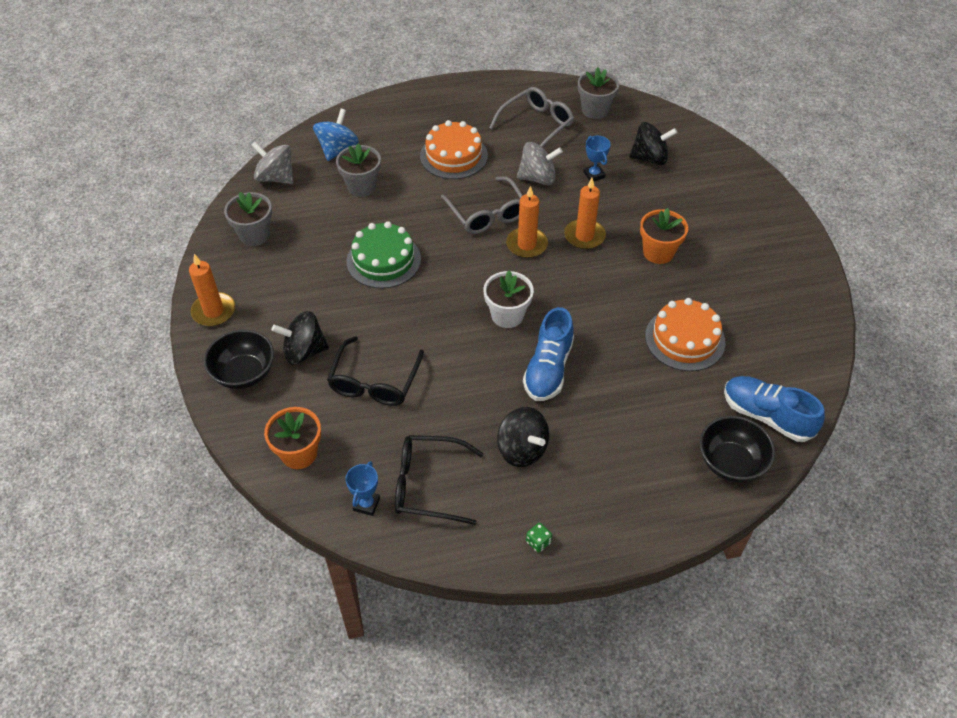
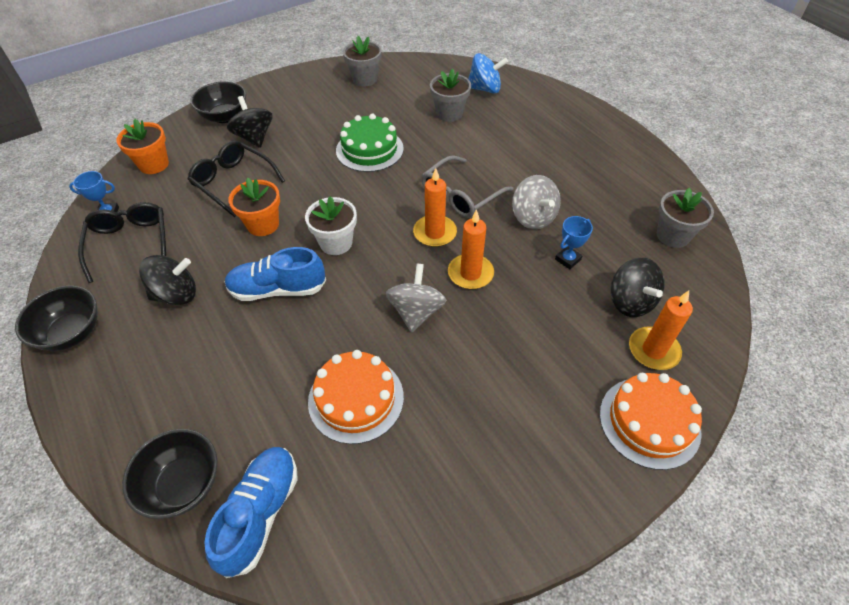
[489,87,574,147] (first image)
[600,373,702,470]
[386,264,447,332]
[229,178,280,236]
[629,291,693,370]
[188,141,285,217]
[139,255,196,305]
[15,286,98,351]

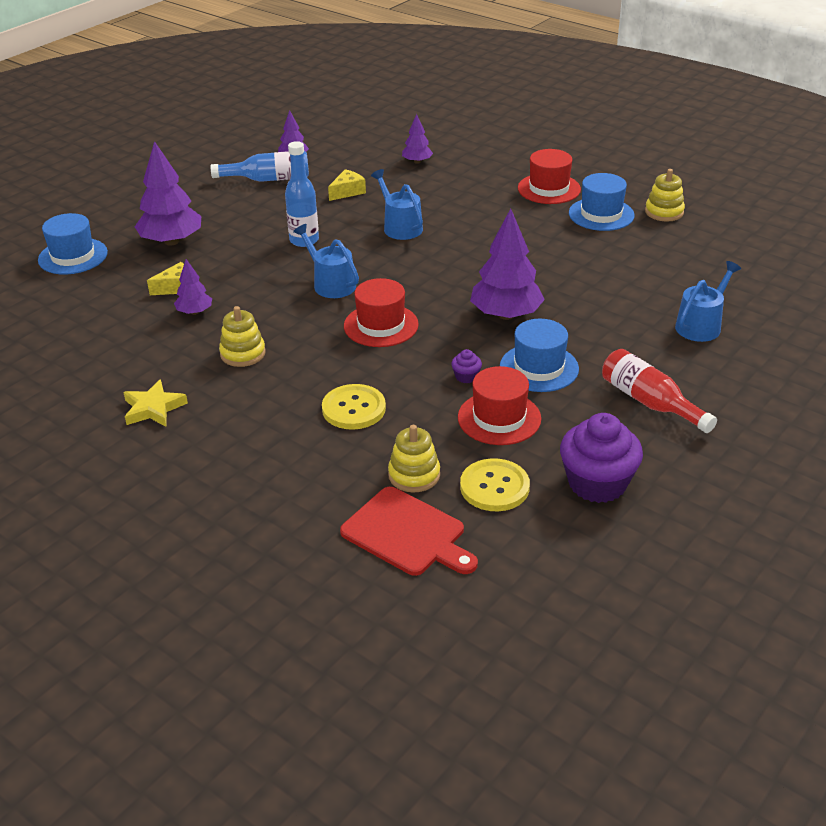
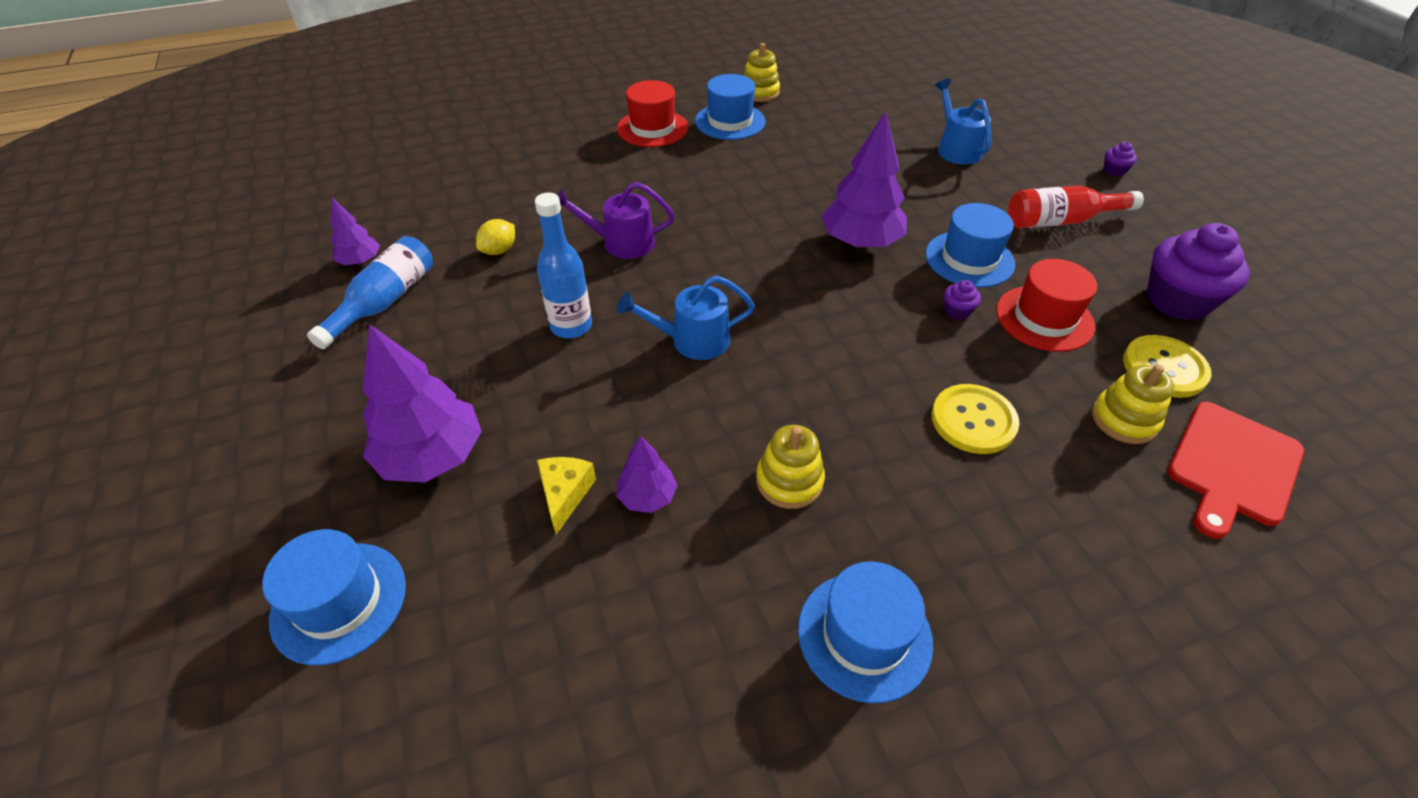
[402,114,433,164] (first image)
[476,219,515,255]
[557,182,675,259]
[344,278,419,347] (first image)
[798,562,933,703]
[1167,402,1304,539]
[1104,142,1137,177]

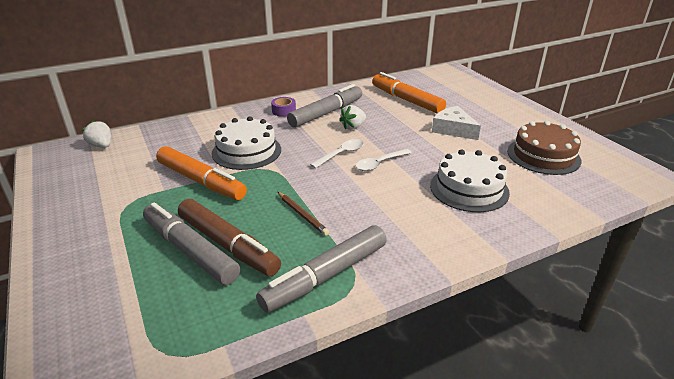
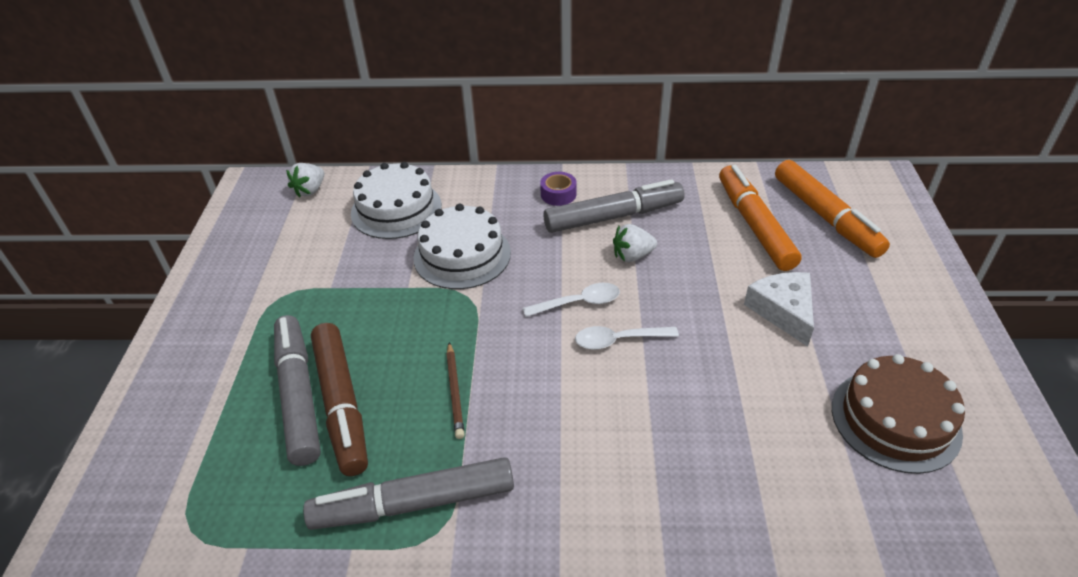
[286,163,324,198]
[775,160,890,258]
[351,162,442,239]

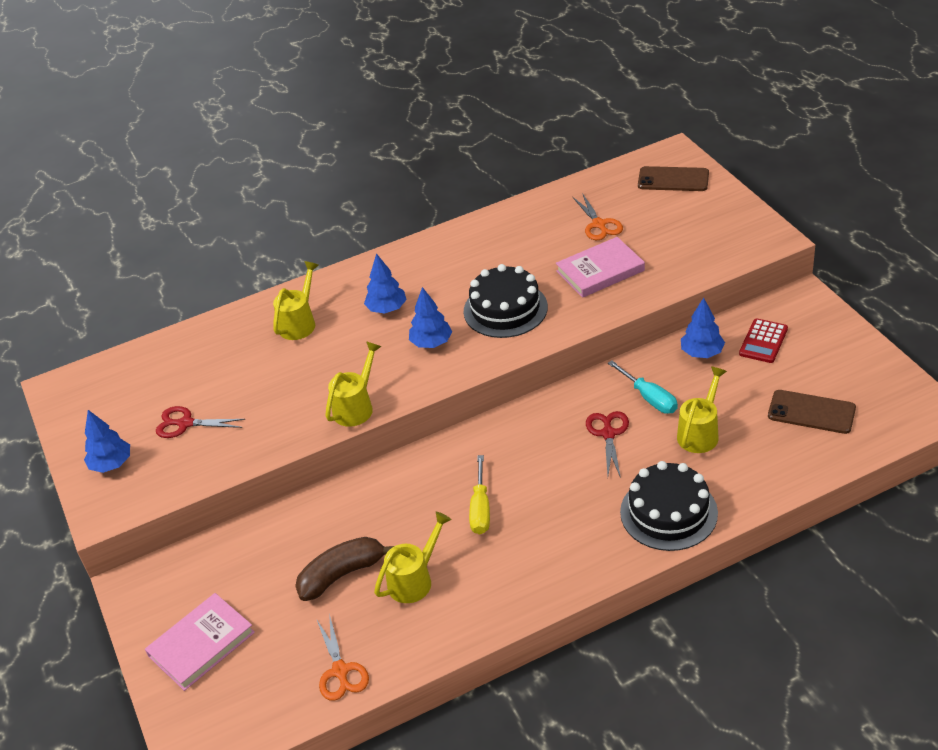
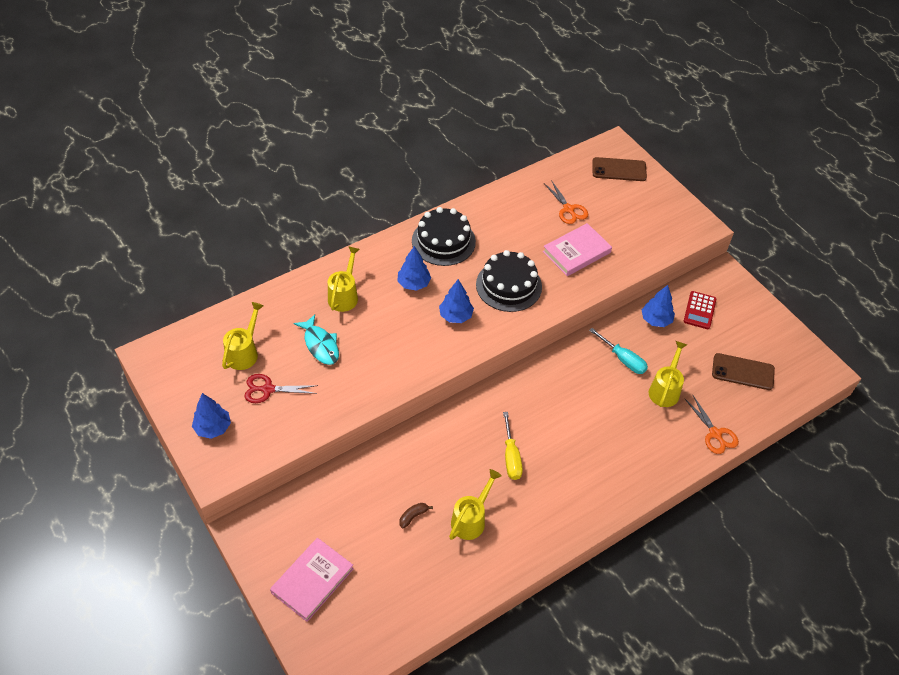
[222,302,264,370]
[586,411,629,478] (first image)
[412,207,476,266]
[399,503,433,529]
[684,395,739,454]
[294,314,339,365]

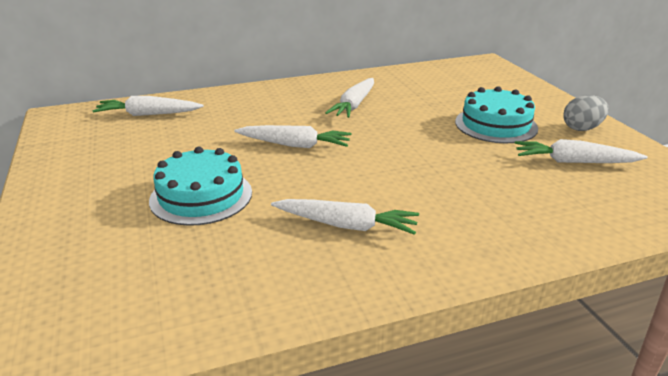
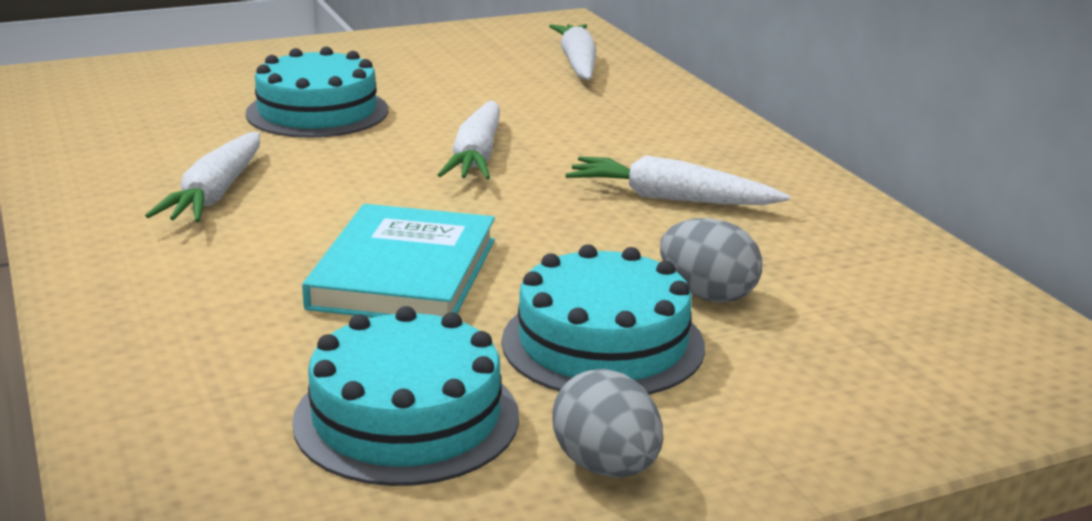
[292,306,519,486]
[302,204,495,317]
[660,218,762,303]

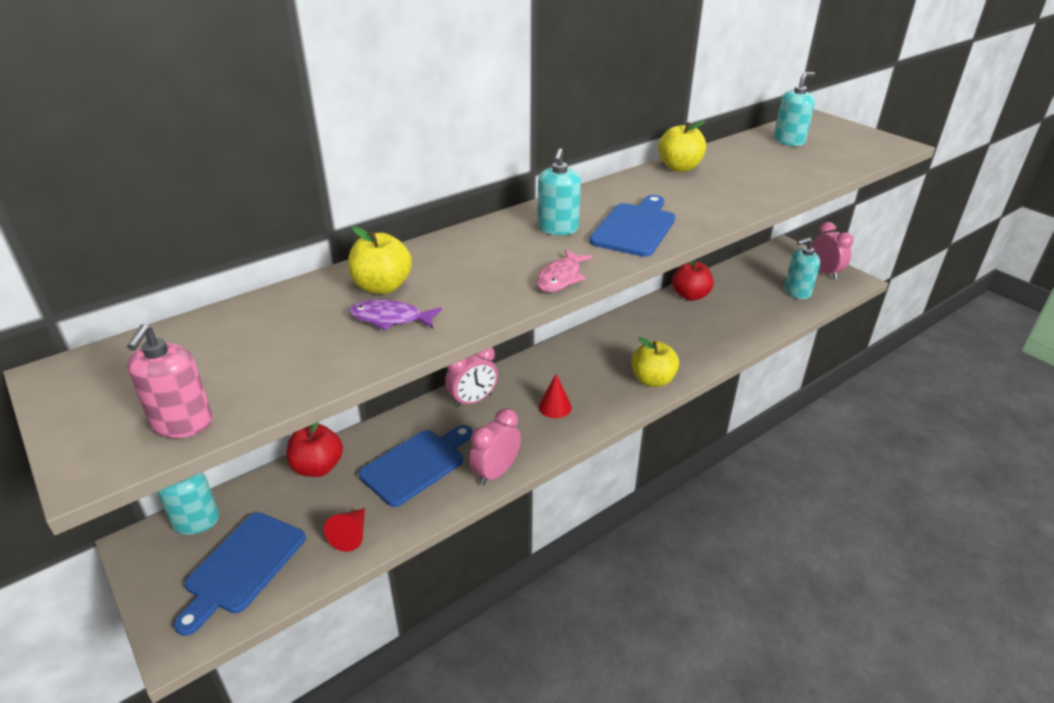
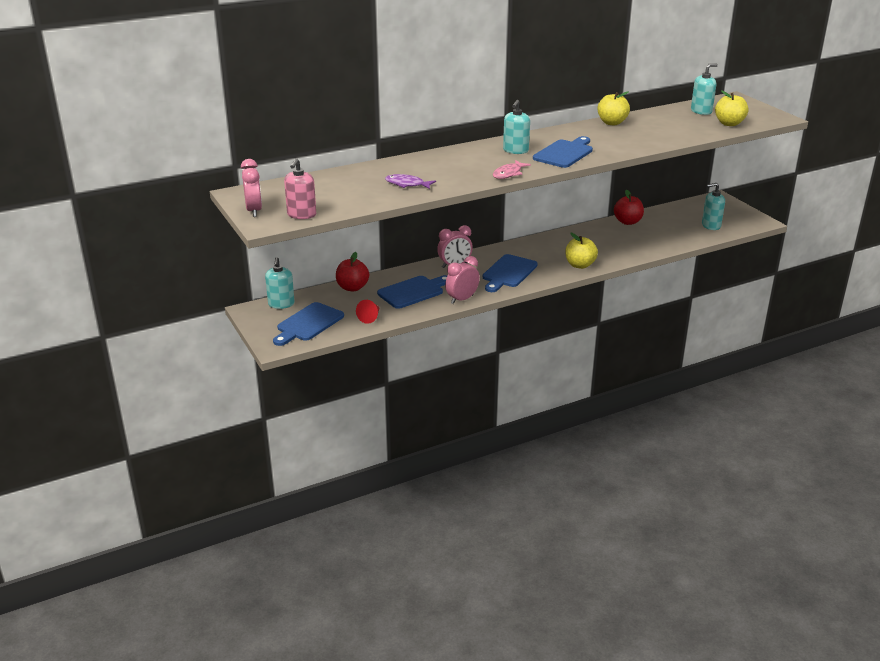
[241,159,262,217]
[715,90,749,126]
[483,254,538,292]

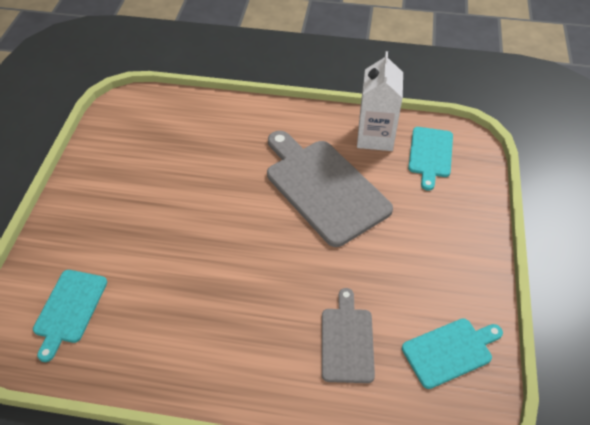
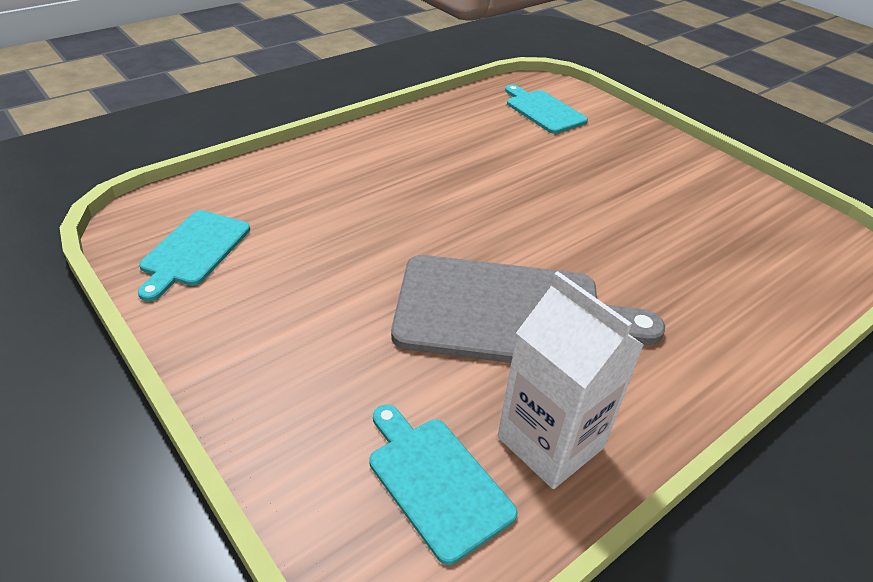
[322,288,375,383] (first image)

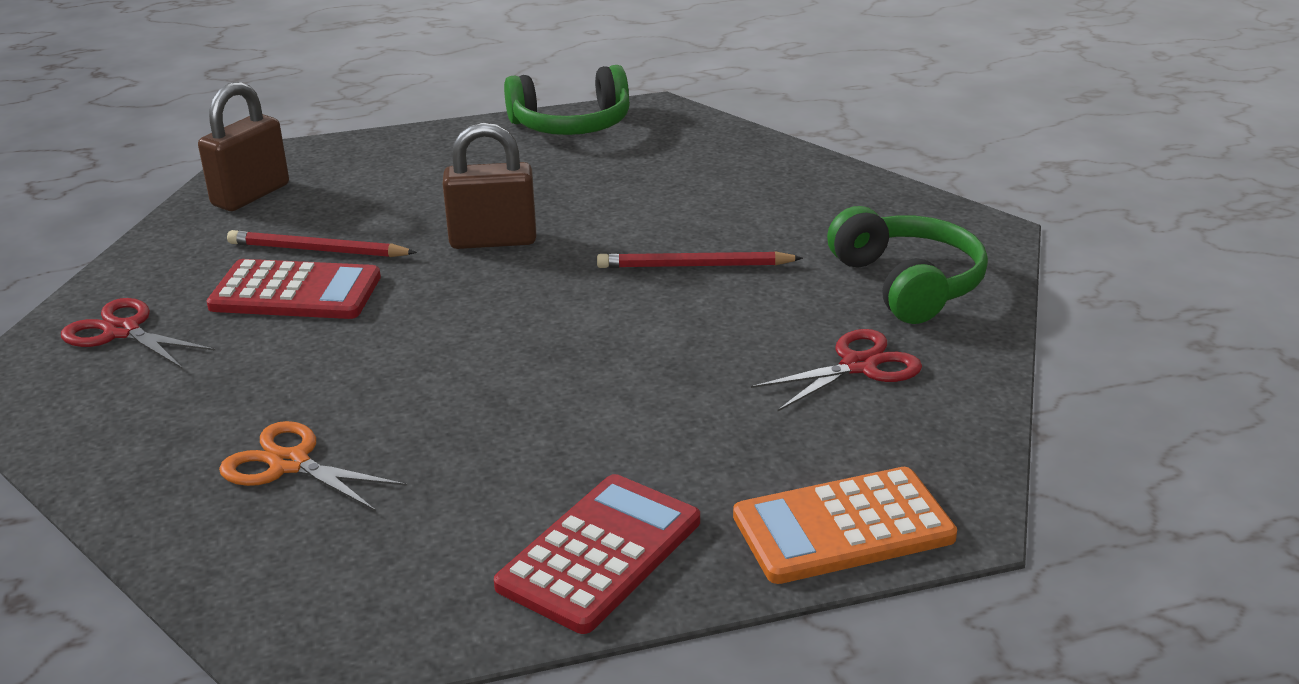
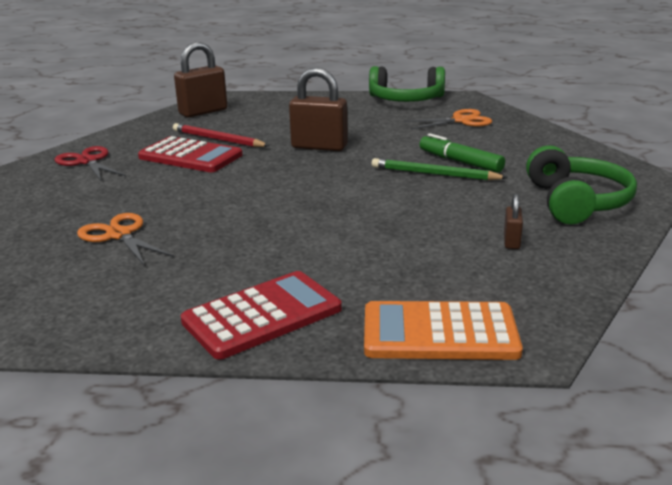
[372,158,508,180]
[504,193,523,249]
[403,109,492,129]
[419,133,505,173]

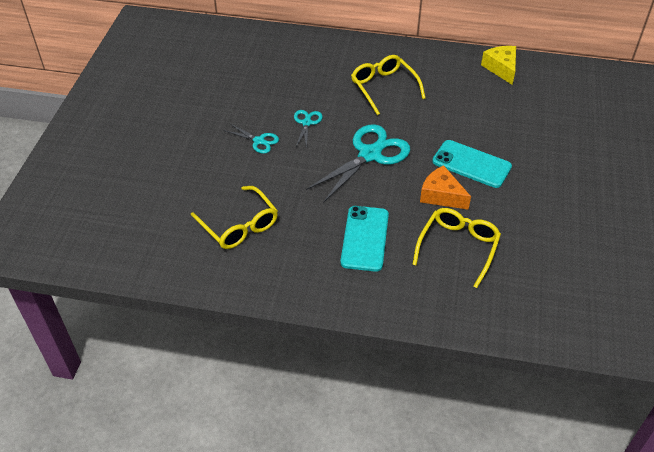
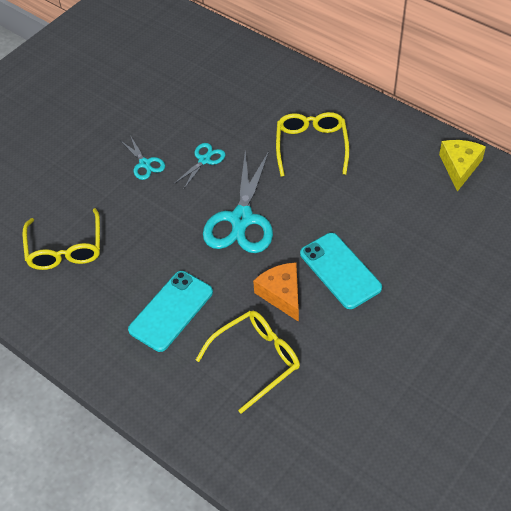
[203,151,273,253]

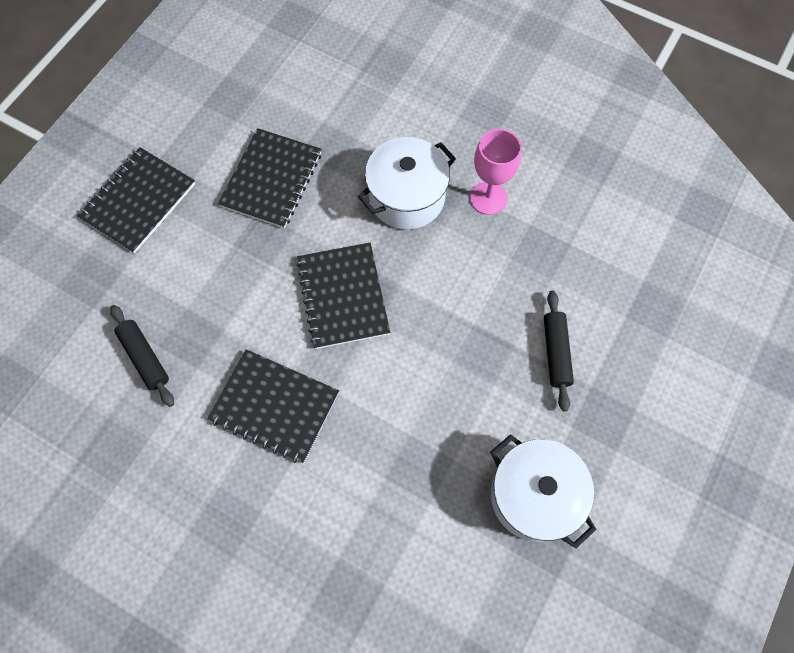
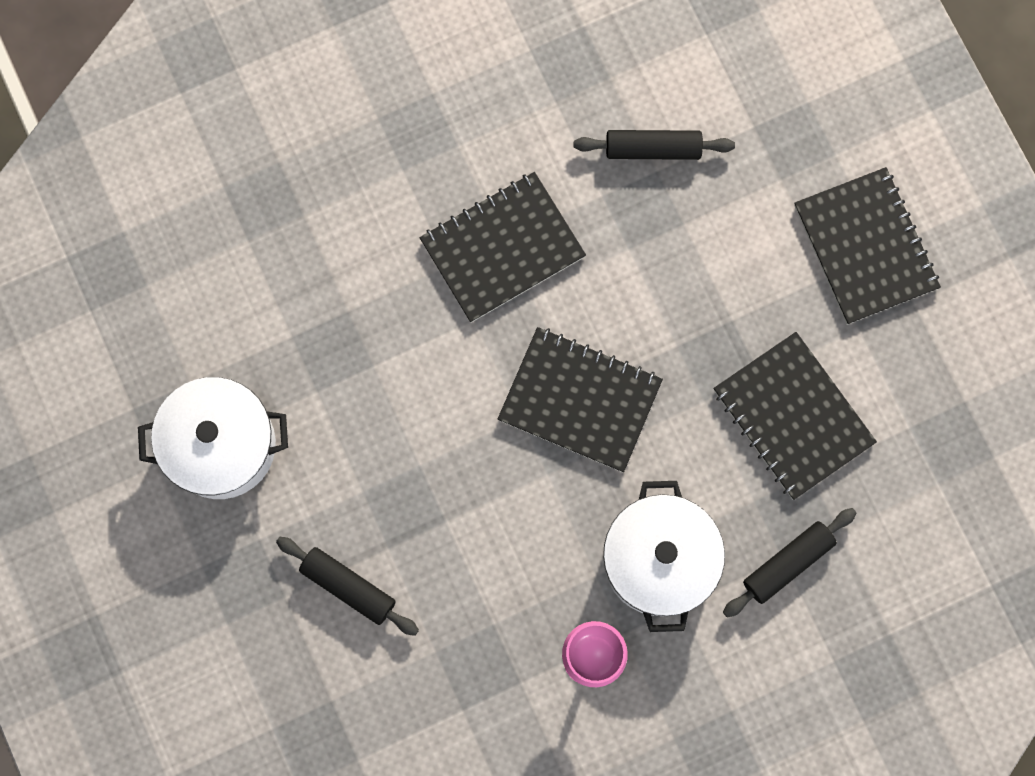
[723,508,856,618]

